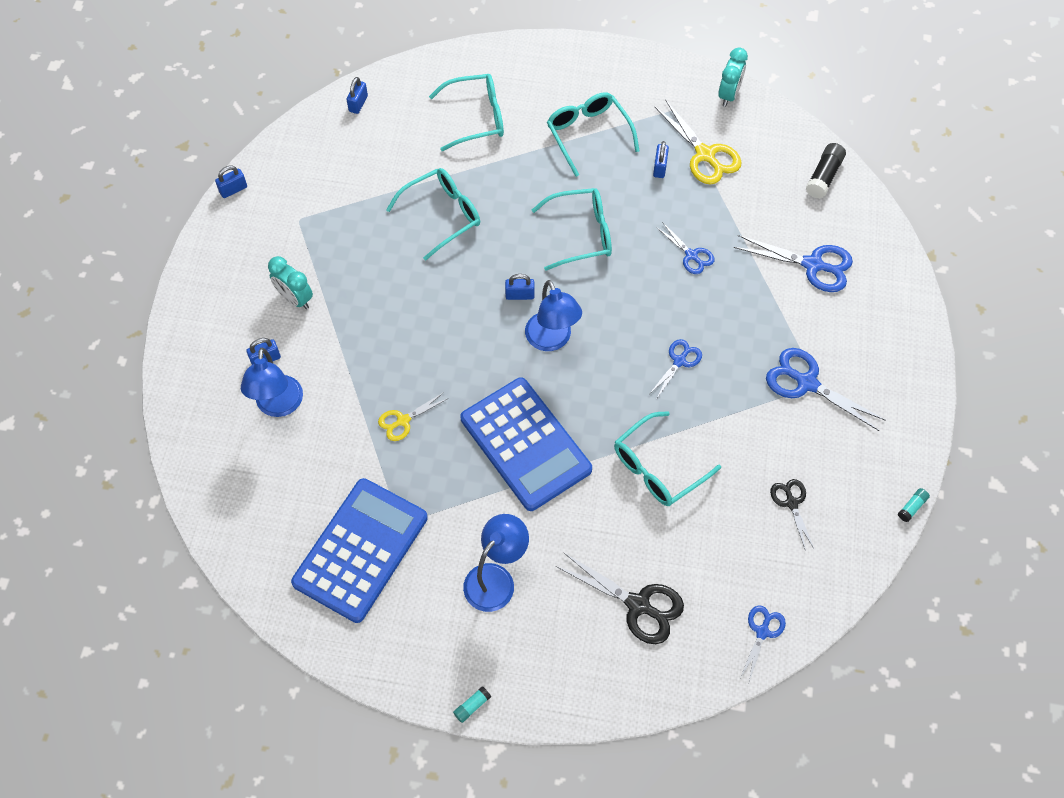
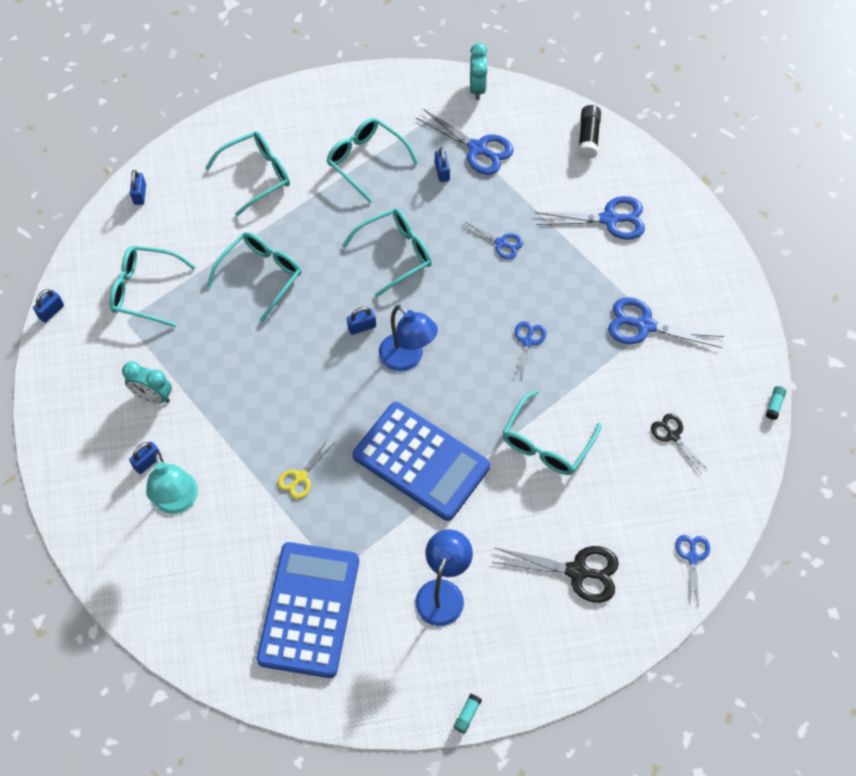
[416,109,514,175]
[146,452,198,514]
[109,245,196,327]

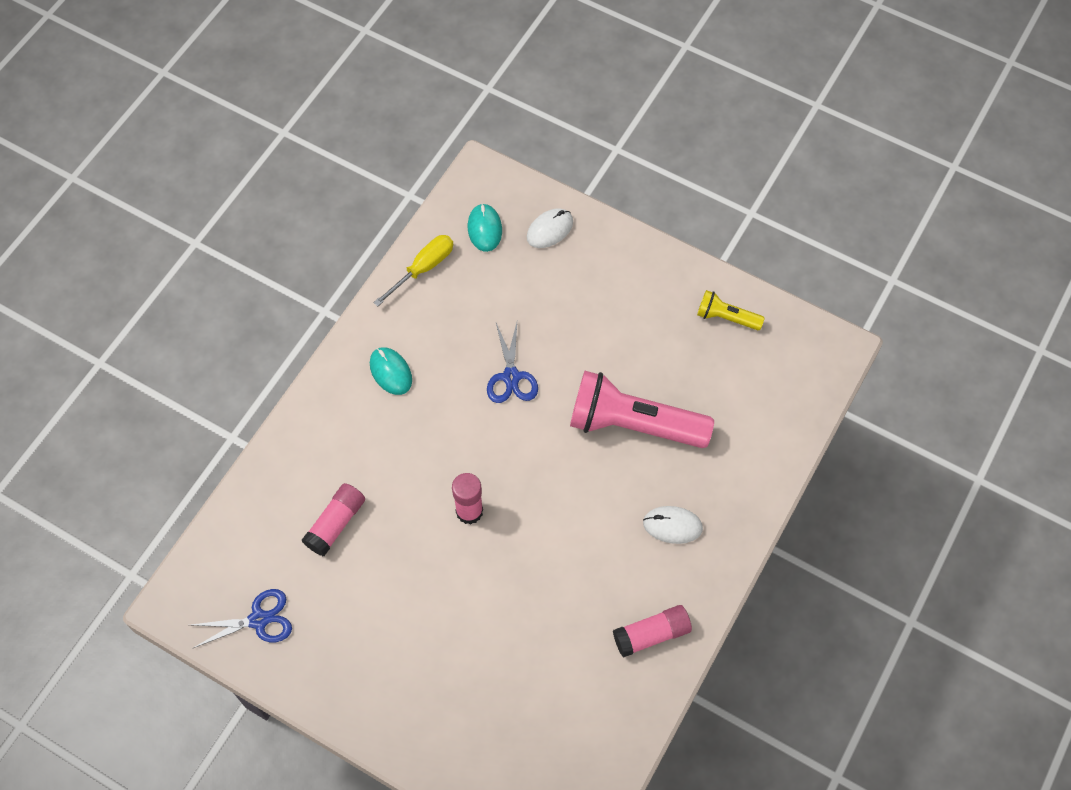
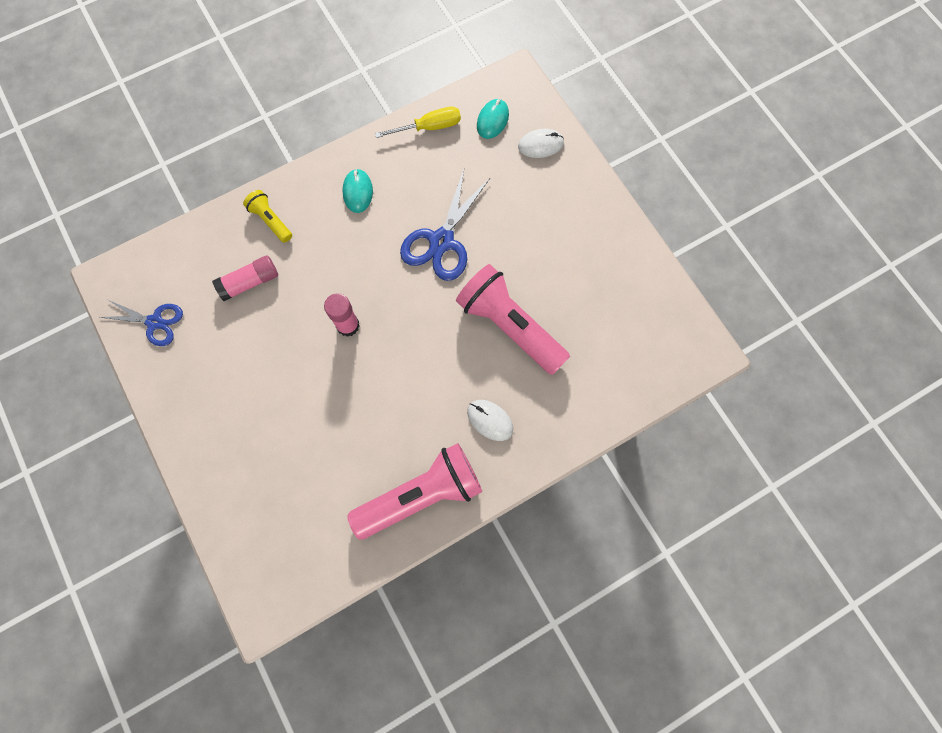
[243,190,292,243]
[400,170,491,281]
[347,443,482,539]

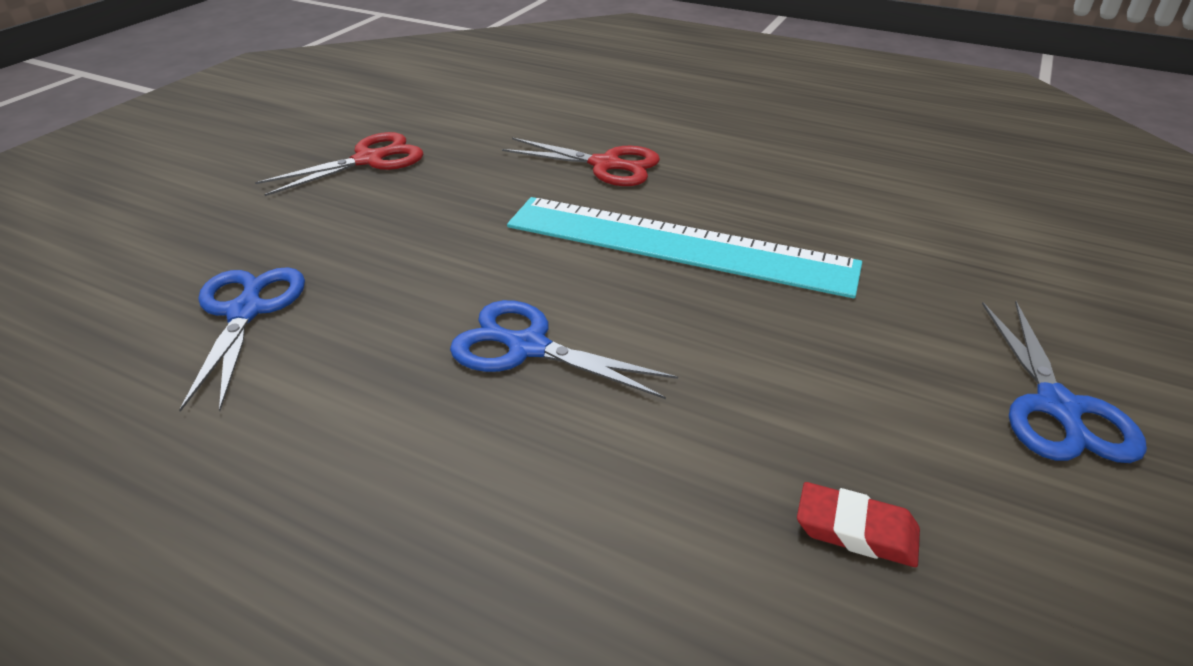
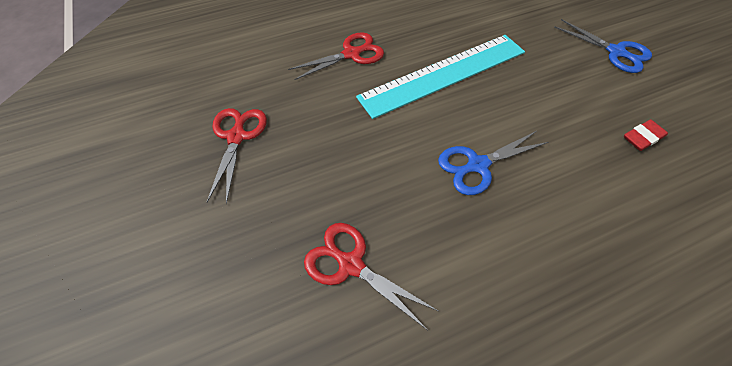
[304,223,438,330]

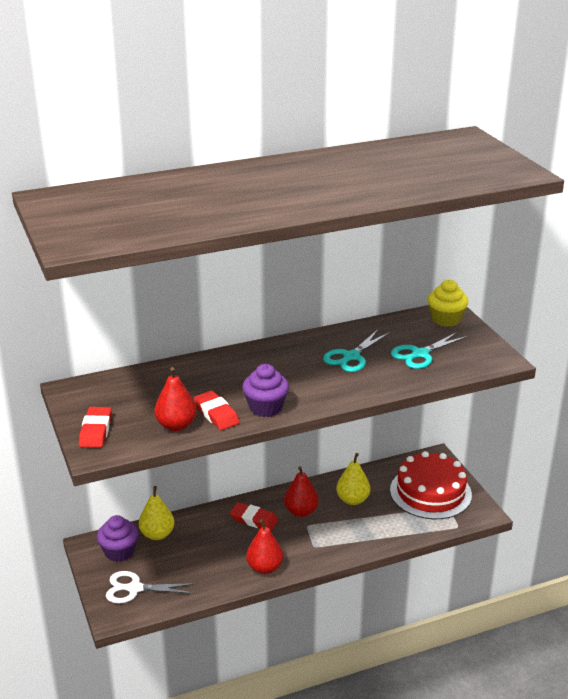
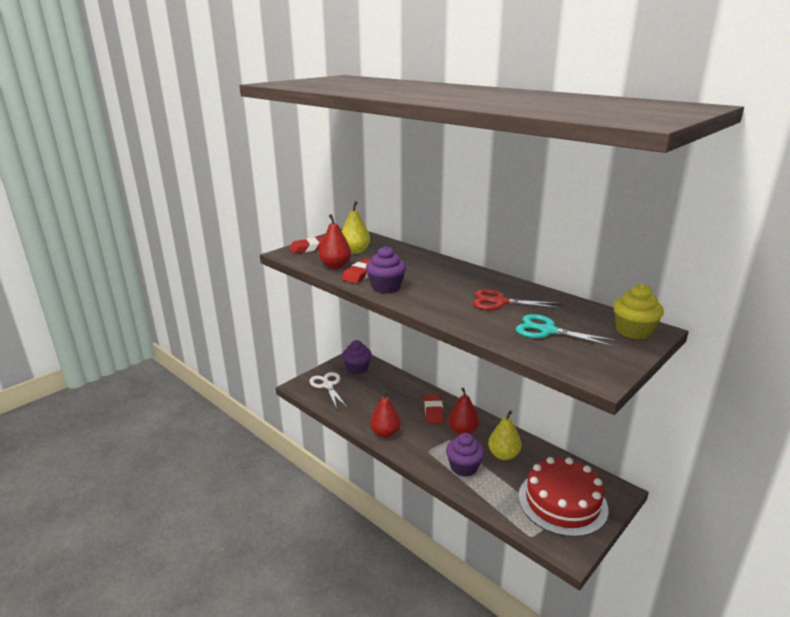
[473,289,562,310]
[342,201,370,254]
[446,433,484,477]

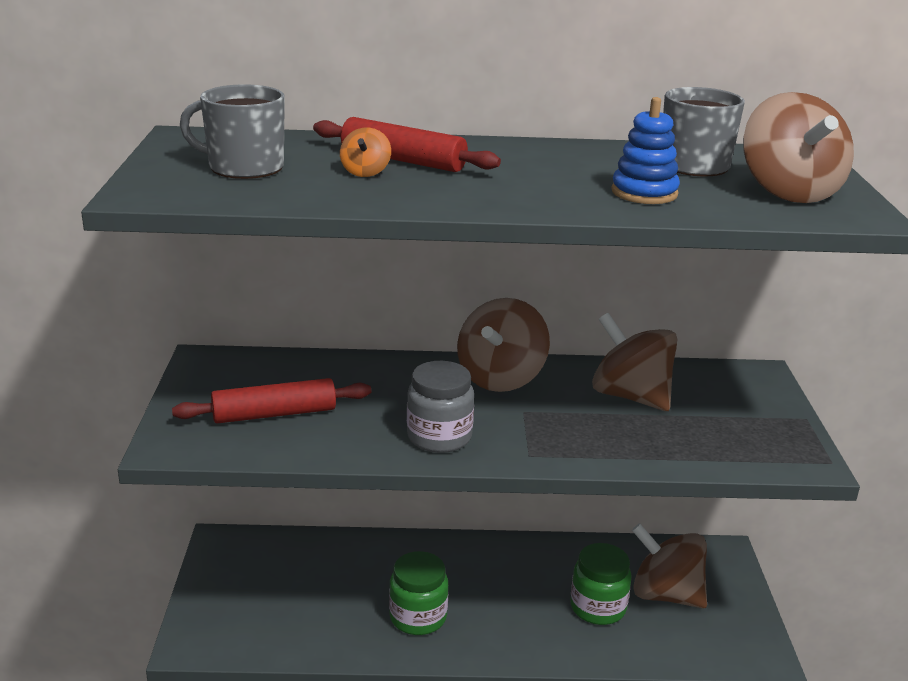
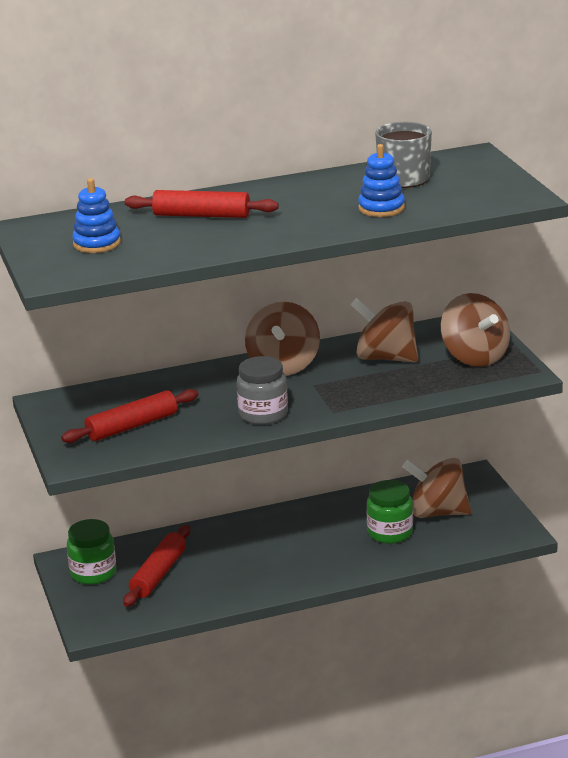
[72,178,121,253]
[441,293,510,367]
[340,127,391,177] (first image)
[67,519,116,585]
[123,525,190,607]

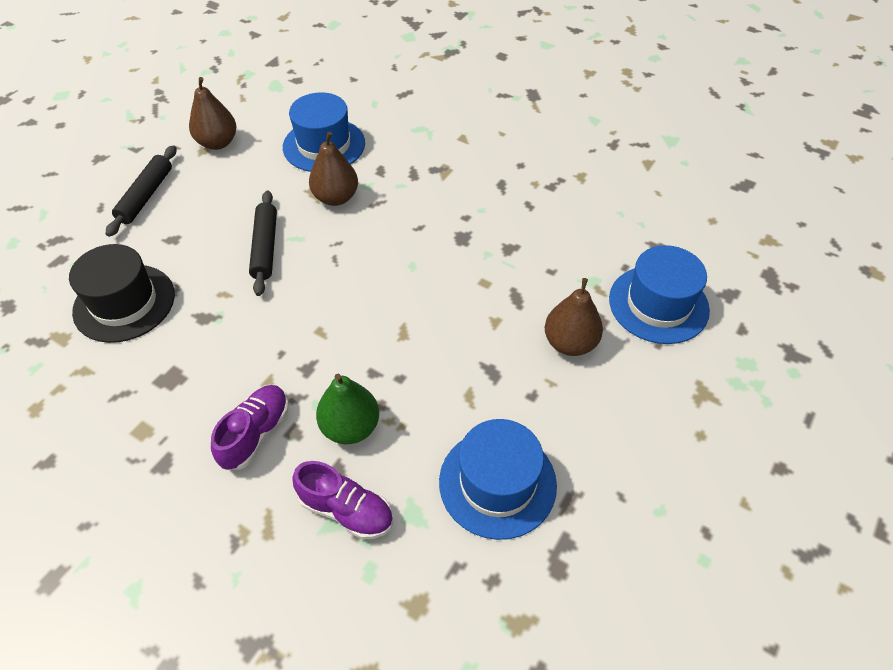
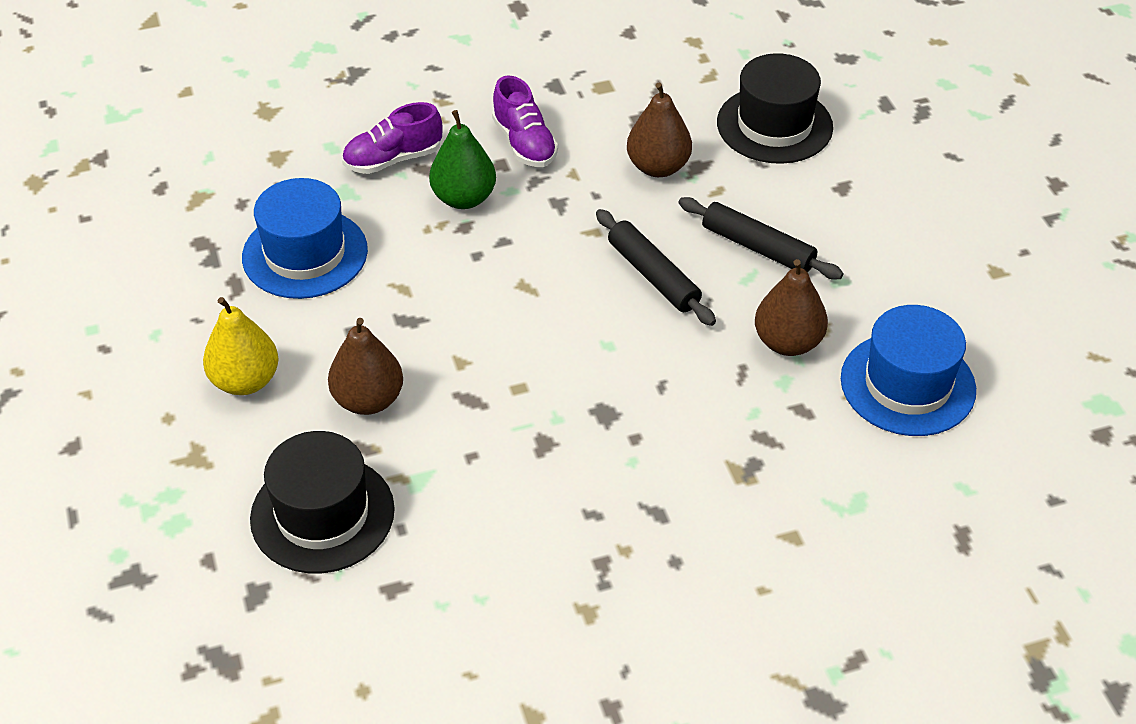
[627,82,692,177]
[596,209,716,326]
[250,431,395,573]
[203,297,279,395]

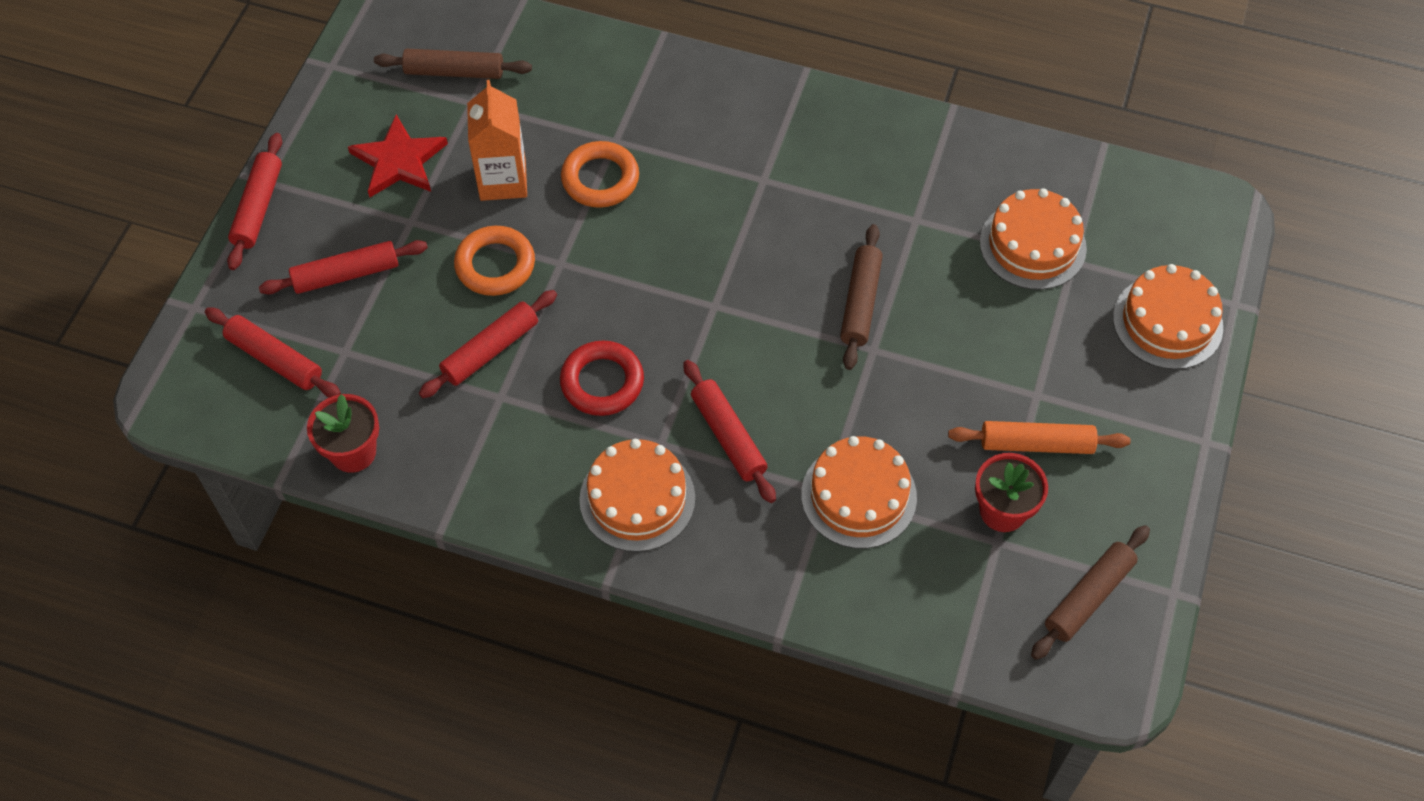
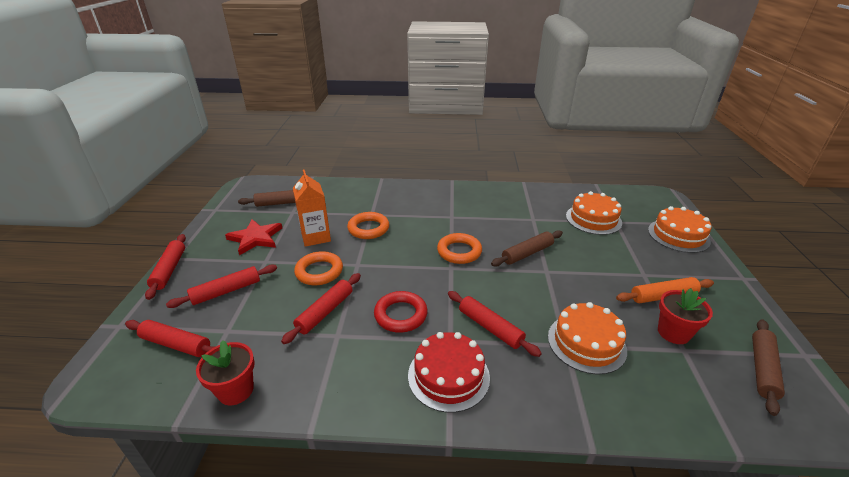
[491,230,563,266]
[408,332,490,413]
[437,233,482,264]

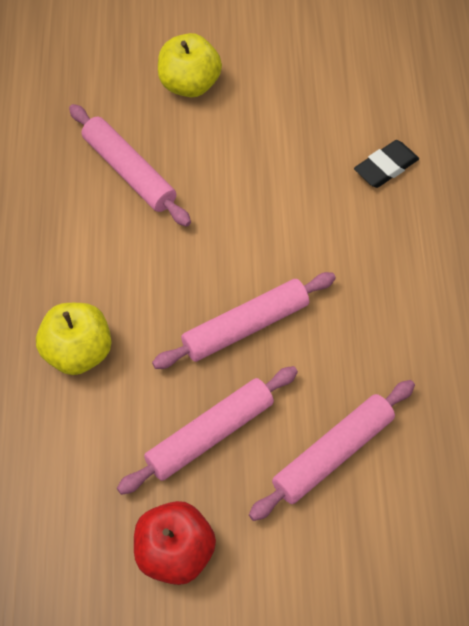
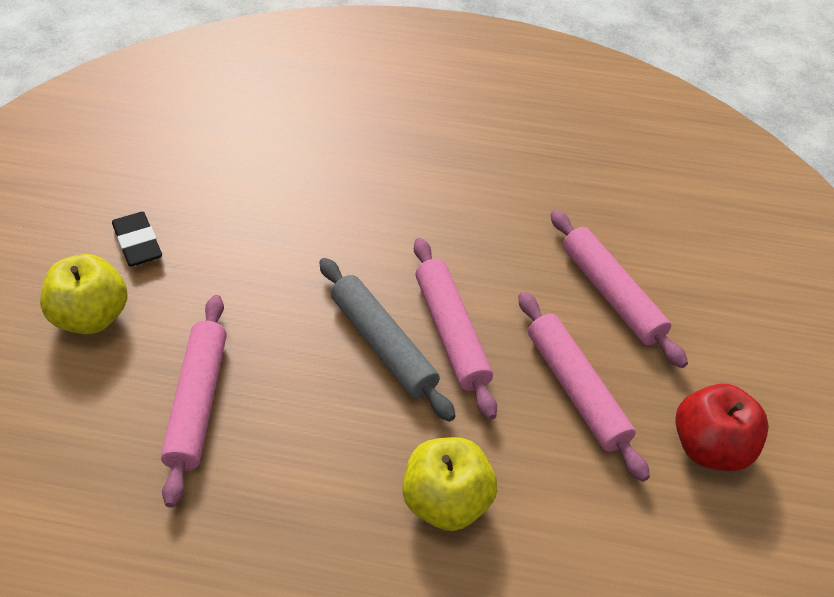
[161,295,227,507]
[112,212,162,267]
[319,258,456,421]

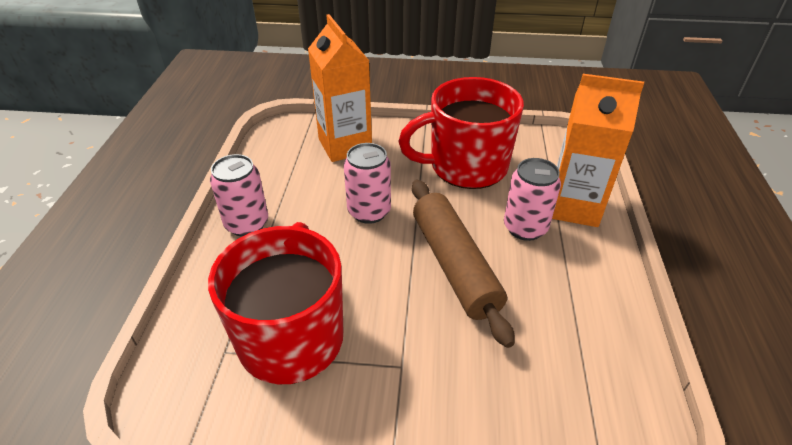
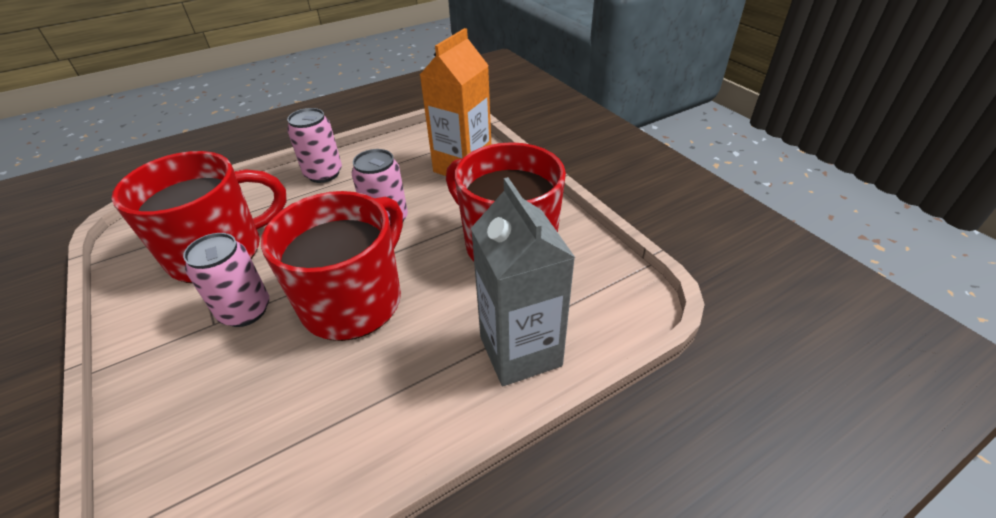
[471,177,575,386]
[183,233,269,327]
[261,191,403,341]

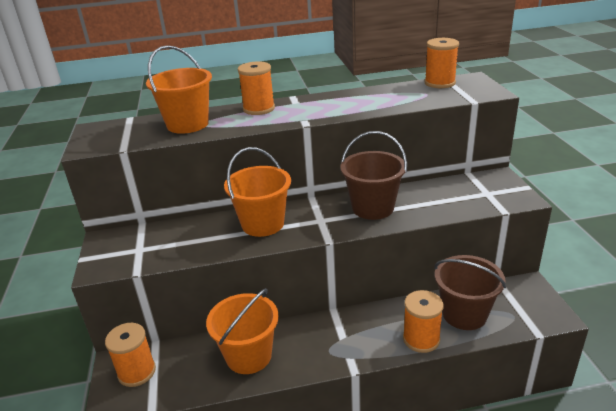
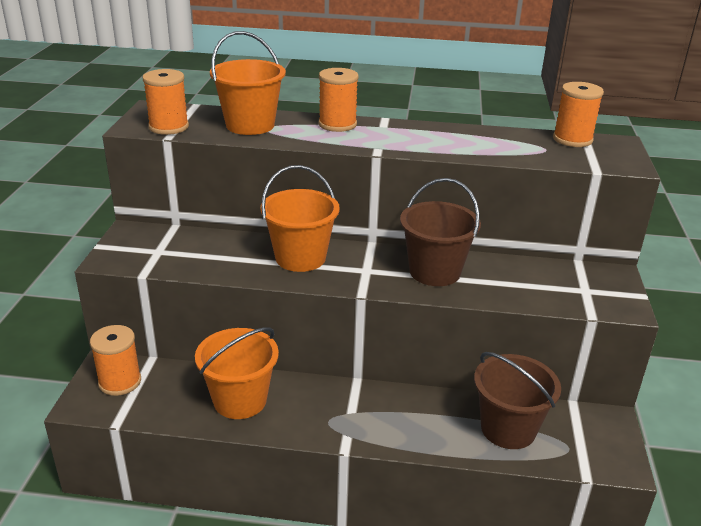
[143,69,189,135]

